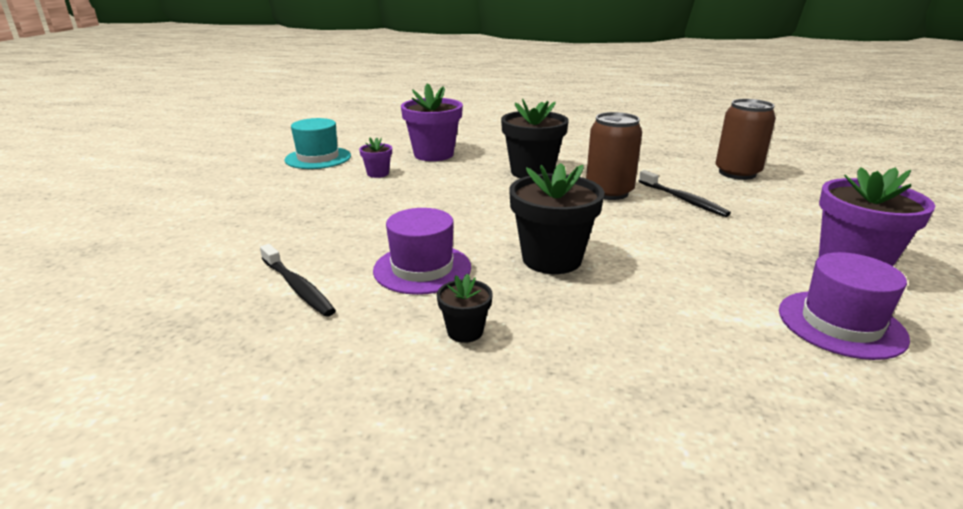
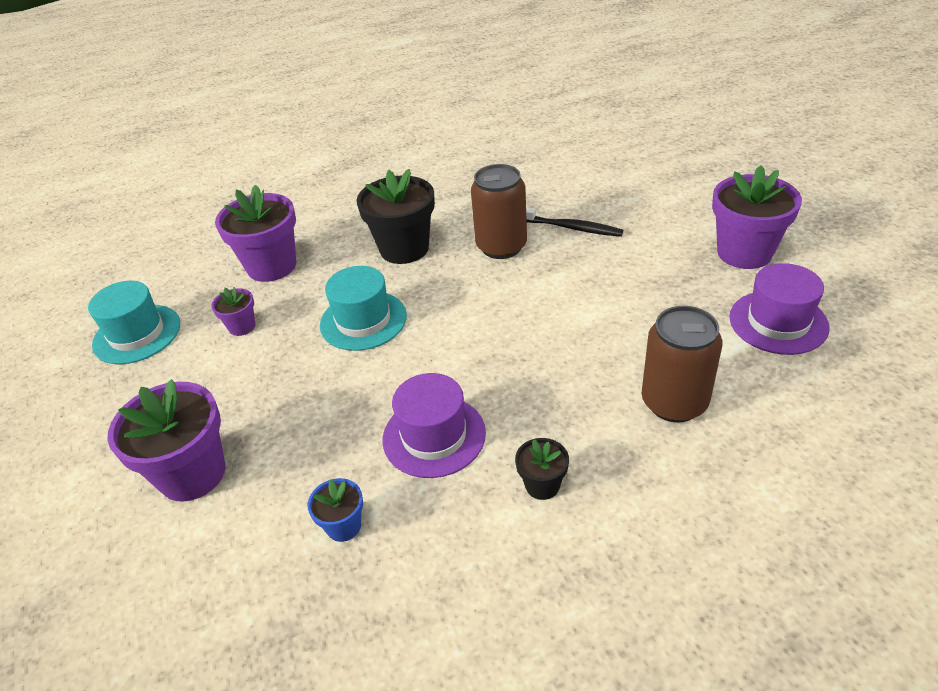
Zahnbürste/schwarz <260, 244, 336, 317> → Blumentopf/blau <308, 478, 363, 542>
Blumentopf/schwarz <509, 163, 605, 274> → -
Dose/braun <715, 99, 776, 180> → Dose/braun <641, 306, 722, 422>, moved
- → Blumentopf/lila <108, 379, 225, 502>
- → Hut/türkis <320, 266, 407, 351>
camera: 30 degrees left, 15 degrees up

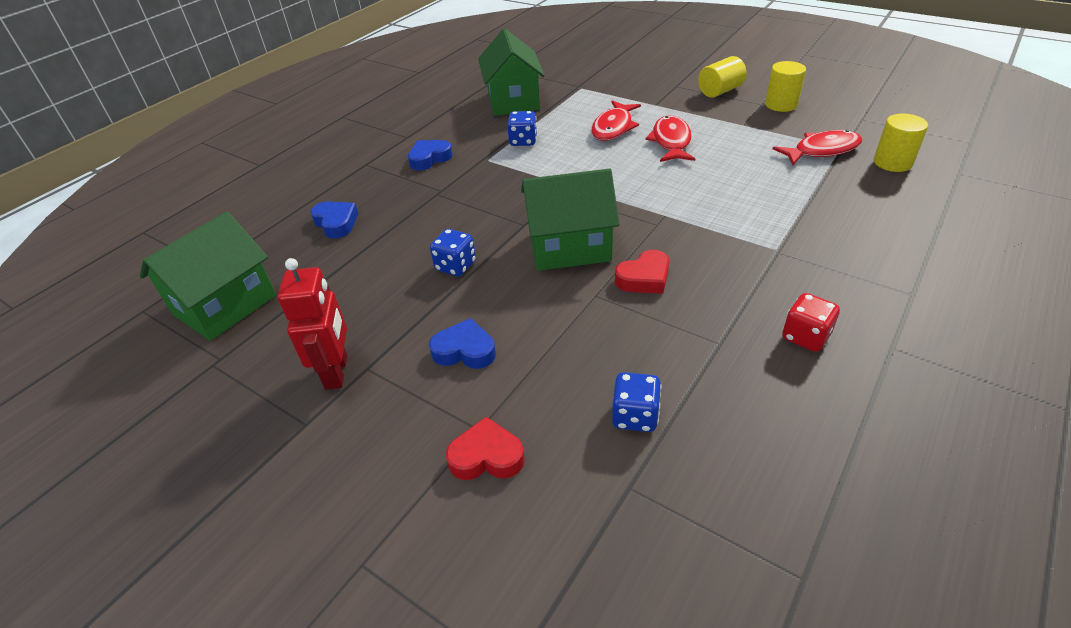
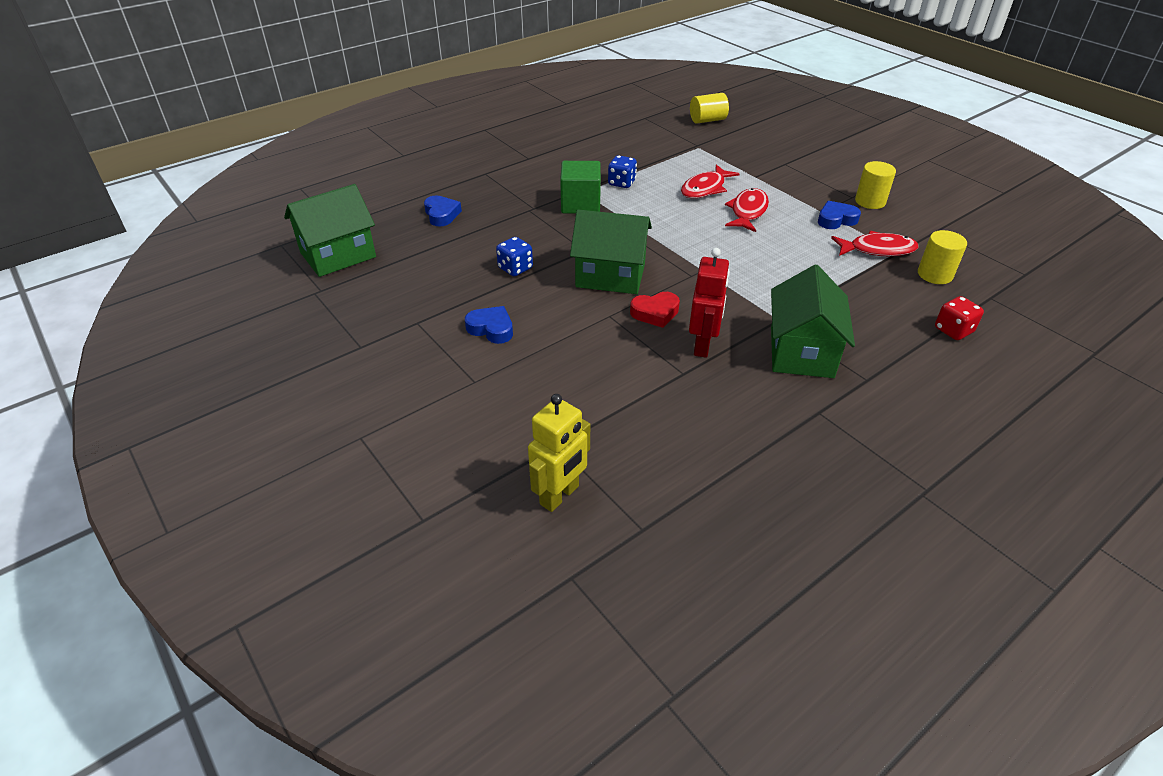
Roboter/rot <277, 258, 347, 390> → Roboter/rot <689, 248, 730, 358>, moved
Herz/blau <408, 140, 453, 171> → Herz/blau <818, 201, 861, 229>, moved
Herz/rot <446, 417, 525, 480> → -
Haus/grün <478, 29, 545, 116> → Haus/grün <771, 265, 855, 378>, moved
Spielwürfel/blau <612, 372, 661, 432> → -
Vollzylinder/gelb <698, 56, 747, 98> → Vollzylinder/gelb <690, 93, 729, 124>, moved
Spielwürfel/rot <782, 293, 840, 352> → Spielwürfel/rot <935, 296, 984, 340>, moved
- → Roboter/gelb <528, 394, 590, 512>
- → Kubus/grün <560, 161, 601, 214>
camera: 15 degrees right, 0 degrees up

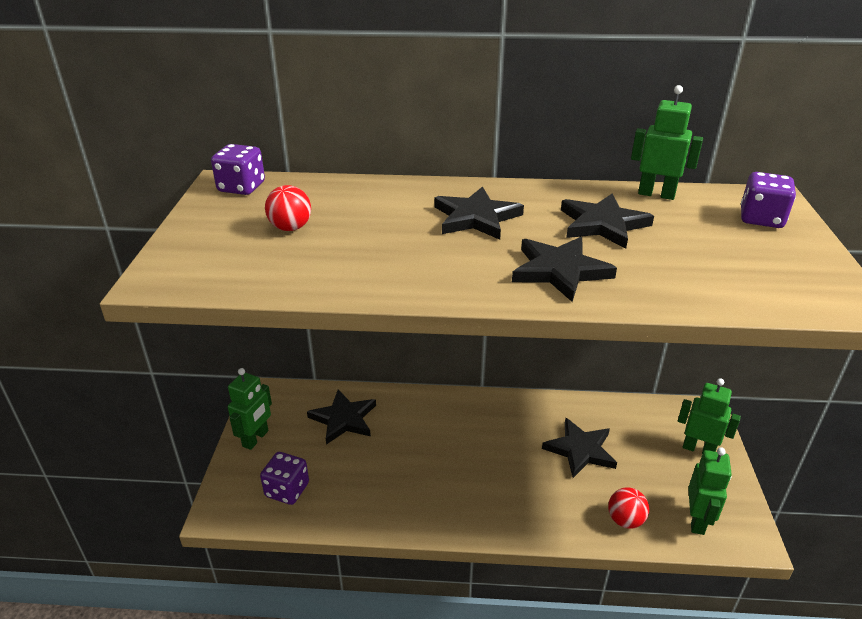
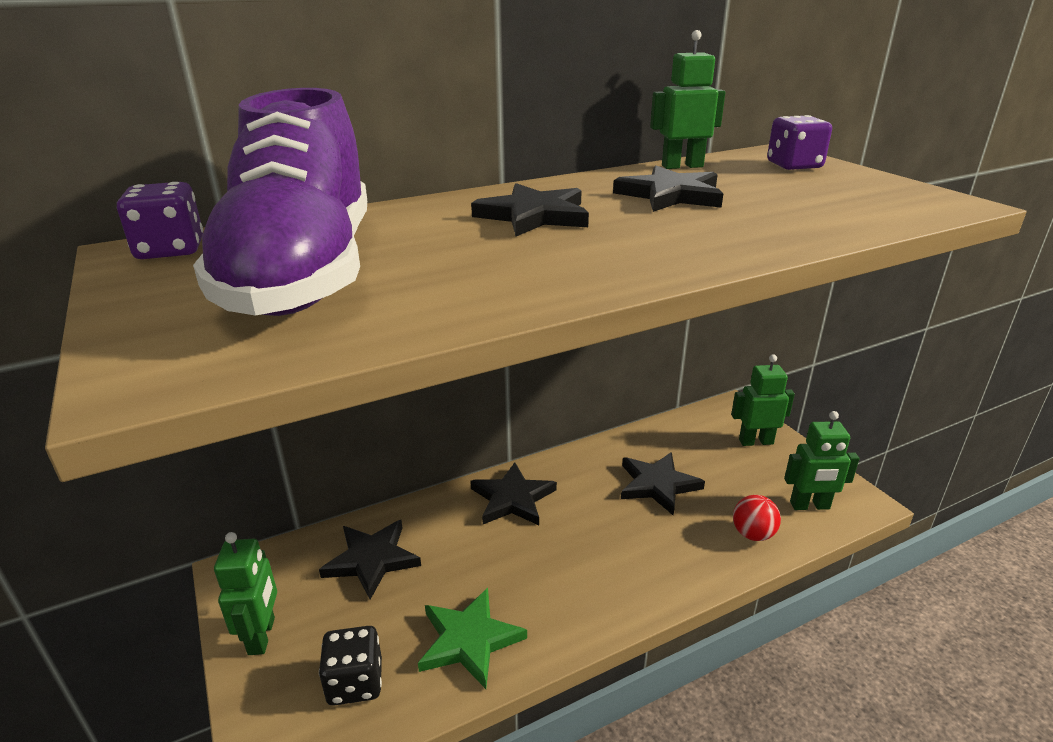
Spielwürfel/lila <260, 452, 309, 505> → Spielwürfel/schwarz <319, 626, 382, 706>
Ball/rot <265, 185, 311, 231> → Schuh/lila <193, 88, 367, 316>
Stern/schwarz <512, 237, 617, 302> → Stern/schwarz <470, 462, 557, 525>, moved
Roboter/grün <688, 447, 732, 535> → Roboter/grün <784, 411, 859, 510>, 105 degrees clockwise
- → Stern/grün <418, 588, 527, 689>
camera: 30 degrees left, 5 degrees down

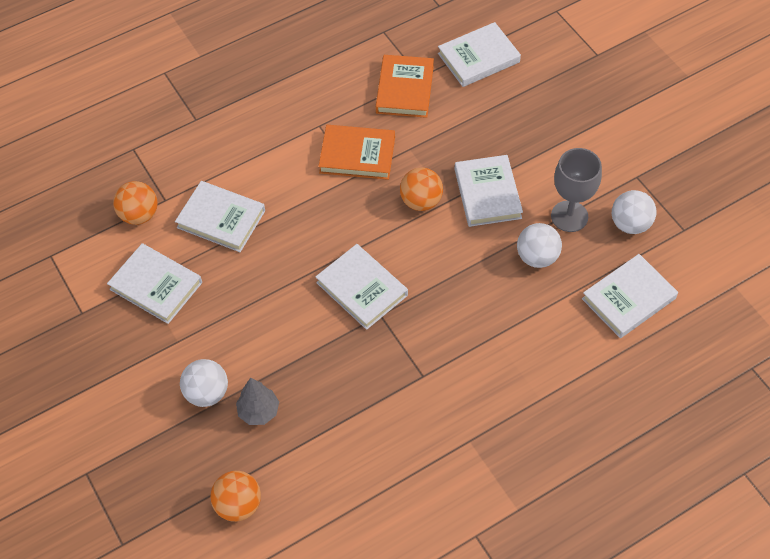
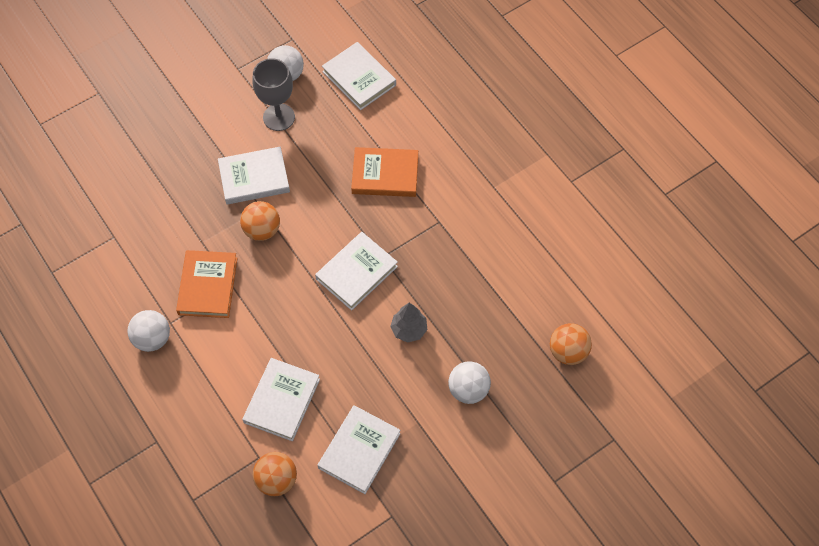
Baum/grau <236, 378, 279, 425> → Baum/grau <390, 303, 427, 343>, moved
Buch/orange <376, 55, 434, 118> → Buch/orange <351, 147, 418, 197>, moved
Buch/weiß <438, 22, 521, 87> → -
Ball/weiß <517, 223, 562, 268> → Ball/weiß <127, 310, 170, 352>, moved
camera: 95 degrees left, 5 degrees up

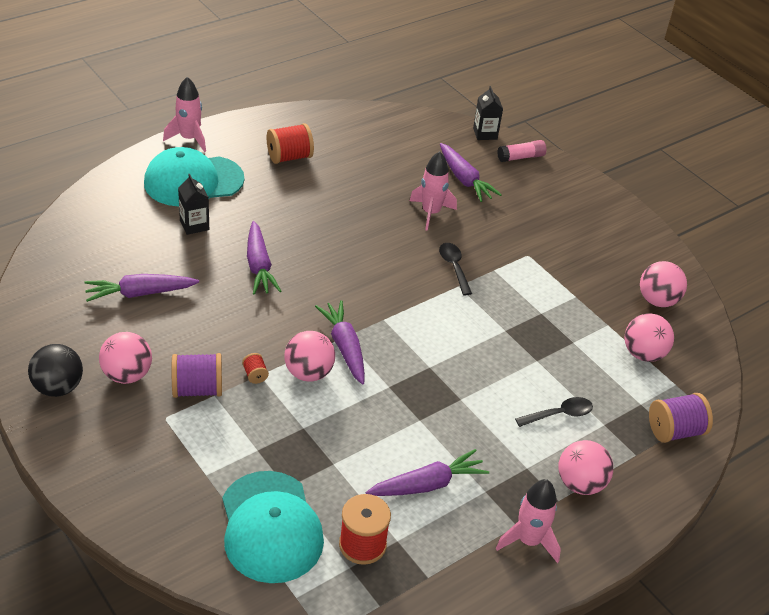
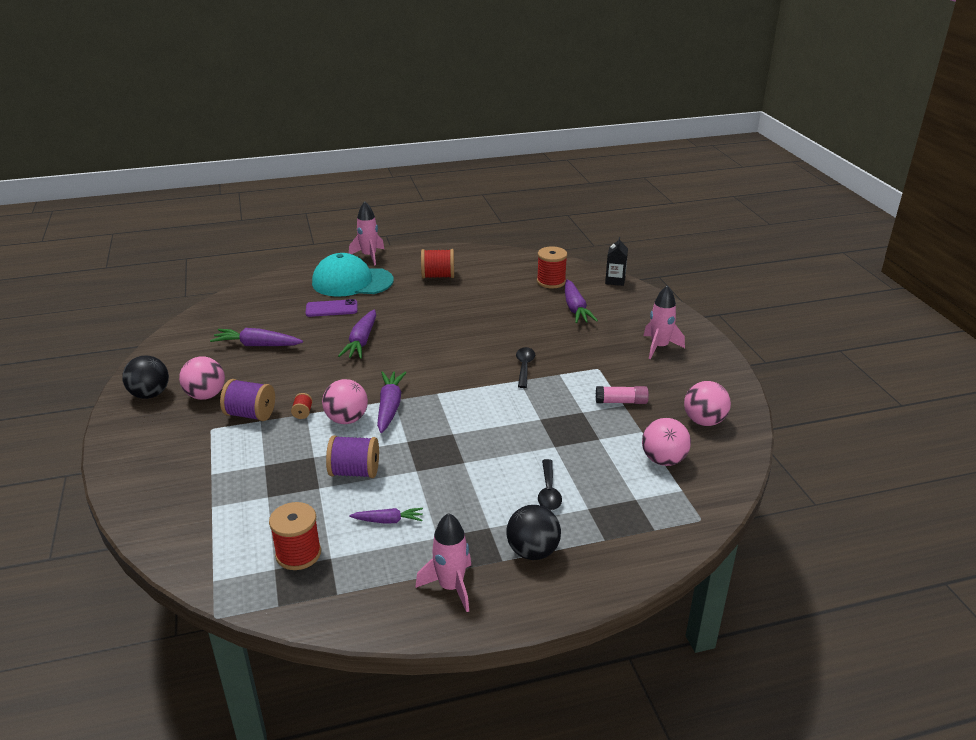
Getränkekarton/schwarz <178, 174, 209, 235> → Handy/lila <306, 299, 358, 317>
Kappe/türkis <222, 471, 324, 583> → -
Karotte/lila <365, 449, 489, 496> → Karotte/lila <349, 508, 423, 524>, x0.61
Rakete/rosa <410, 151, 457, 231> → Rakete/rosa <644, 285, 685, 359>, moved
Klebestift/rosa <497, 140, 546, 162> → Klebestift/rosa <596, 386, 649, 404>, moved
Löffel/schwarz <515, 397, 593, 427> → Löffel/schwarz <538, 459, 562, 510>, 90 degrees clockwise
Ball/rosa <558, 440, 613, 495> → Ball/schwarz <506, 505, 561, 560>
Garnrolle/lila <649, 393, 713, 443> → Garnrolle/lila <326, 435, 379, 478>, moved
- → Garnrolle/rot <537, 246, 567, 288>
camera: 25 degrees right, 10 degrees down

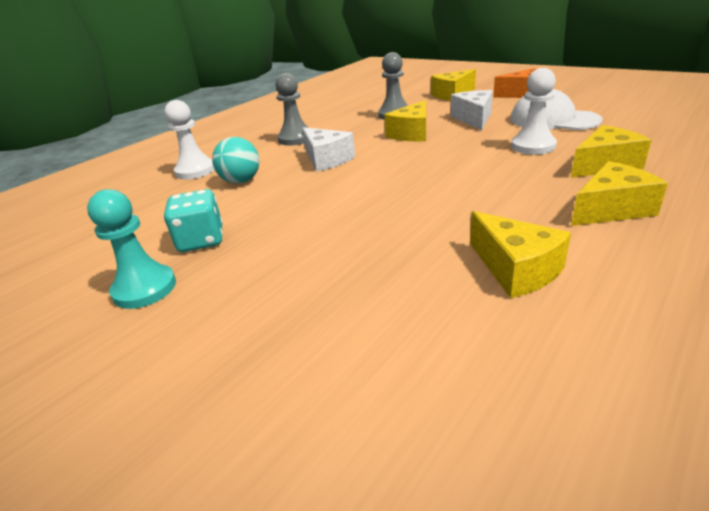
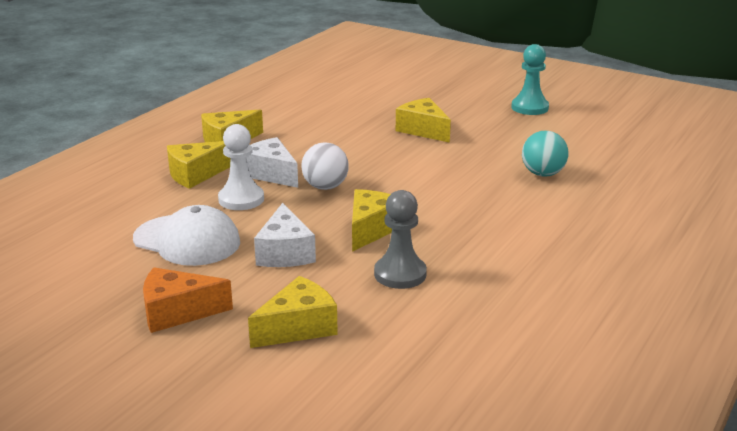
Spielwürfel/türkis <164, 189, 223, 252> → -
Bauer/weiß <165, 100, 215, 179> → -
Bauer/grau <276, 73, 308, 146> → -
Käse/weiß <302, 127, 355, 172> → Käse/weiß <246, 137, 298, 188>, moved
Käse/gelb <470, 211, 571, 298> → Käse/gelb <396, 98, 451, 143>, moved
- → Ball/weiß <301, 142, 349, 190>
camera: 170 degrees right, 5 degrees down

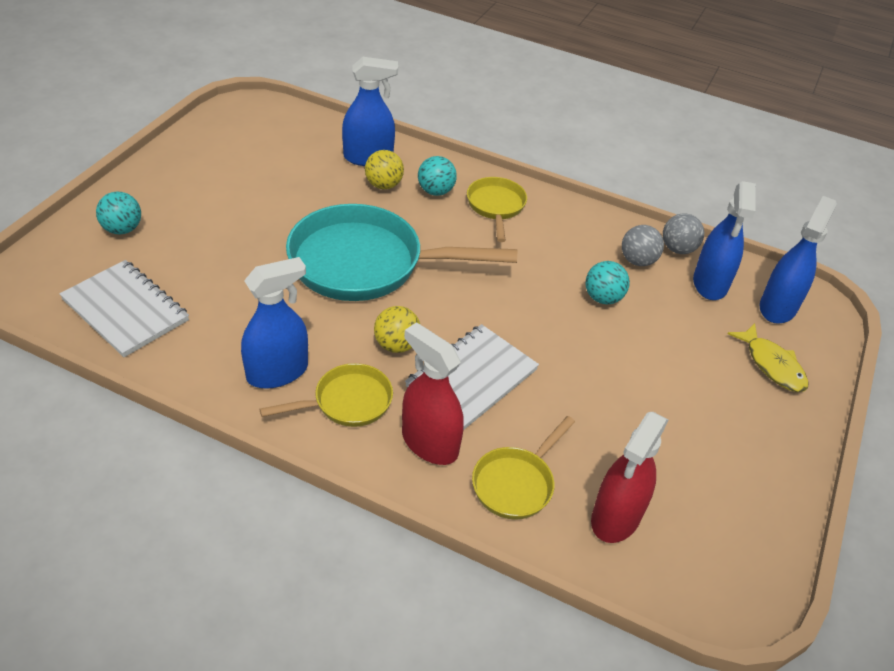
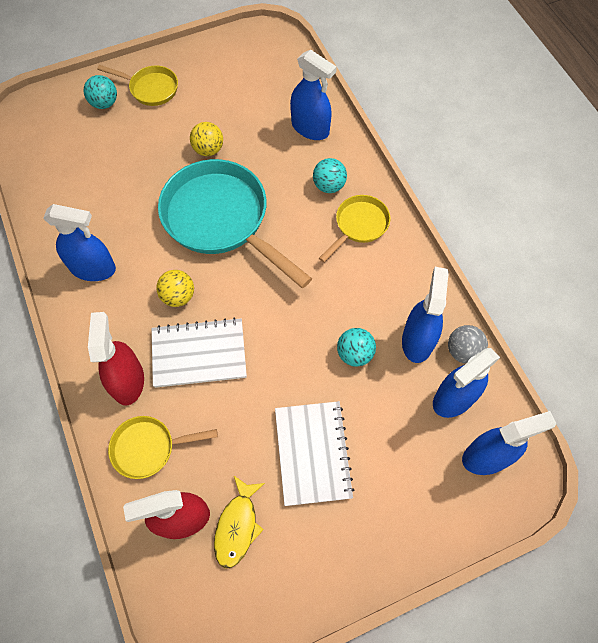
Notizbuch/weiß <59, 260, 189, 357> → Notizbuch/weiß <275, 401, 355, 506>, moved
Pfanne/gelb <260, 363, 393, 427> → Pfanne/gelb <97, 65, 178, 106>, moved
Ball/gelb <365, 150, 404, 189> → Ball/gelb <190, 122, 223, 156>, moved
Ball/grau <622, 225, 664, 266> → Sprühflasche/blau <402, 267, 449, 363>
Fisch/gelb <728, 323, 809, 392> → Fisch/gelb <214, 476, 265, 568>, moved
camera: 45 degrees right, 20 degrees up

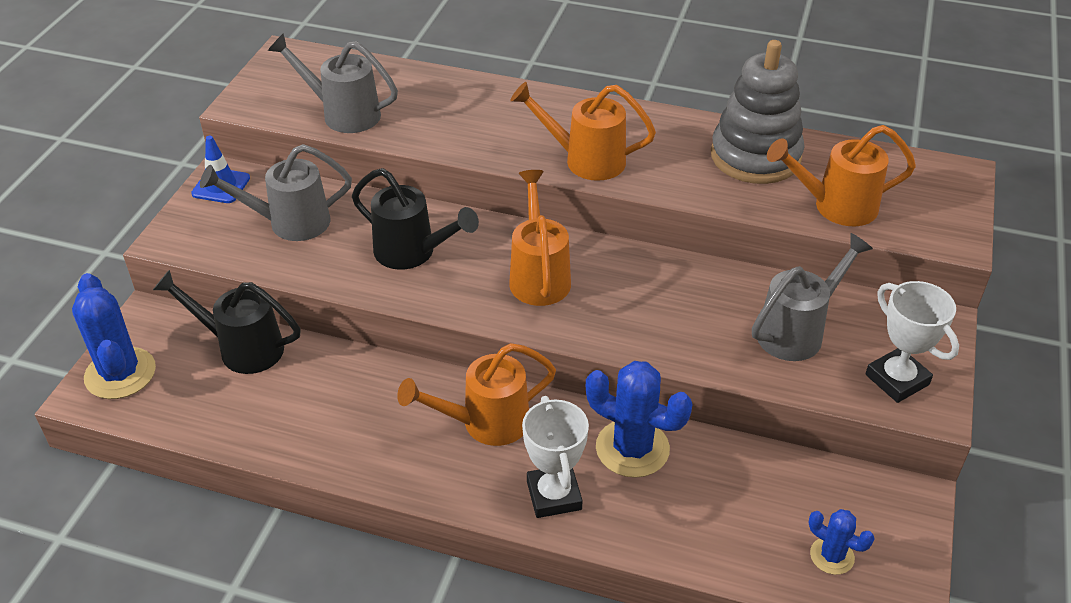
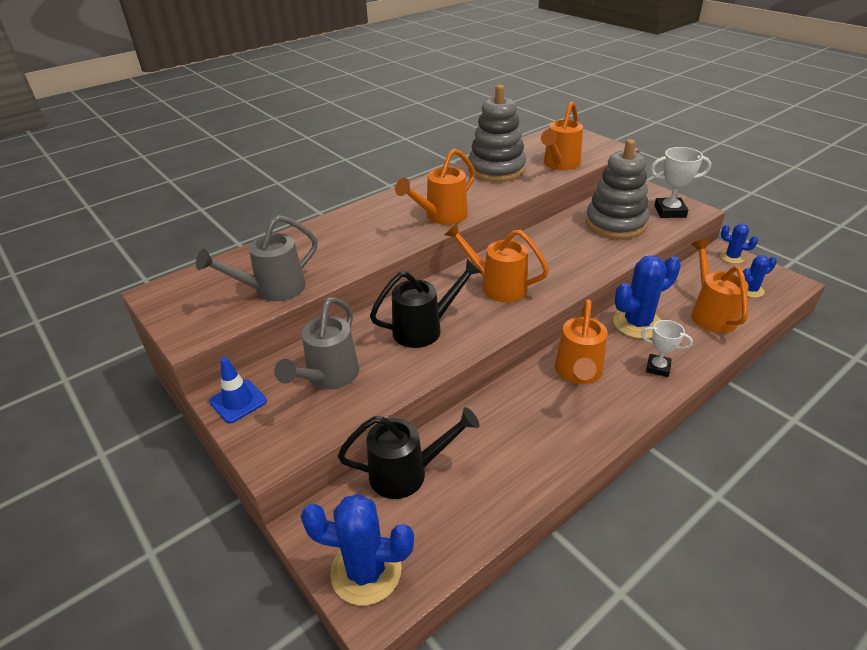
Gießkanne/schwarz <153, 270, 301, 374> → Gießkanne/schwarz <338, 407, 479, 499>, 150 degrees counterclockwise
Pokal/weiß <522, 396, 589, 518> → Pokal/weiß <641, 320, 693, 377>, x0.66
Gießkanne/grau <752, 233, 873, 361> → Stapelspielzeug/grau <585, 139, 649, 239>
- → Gießkanne/orange <691, 239, 749, 333>
- → Kaktus/blau <720, 224, 758, 264>
camera: 55 degrees left, 5 degrees down

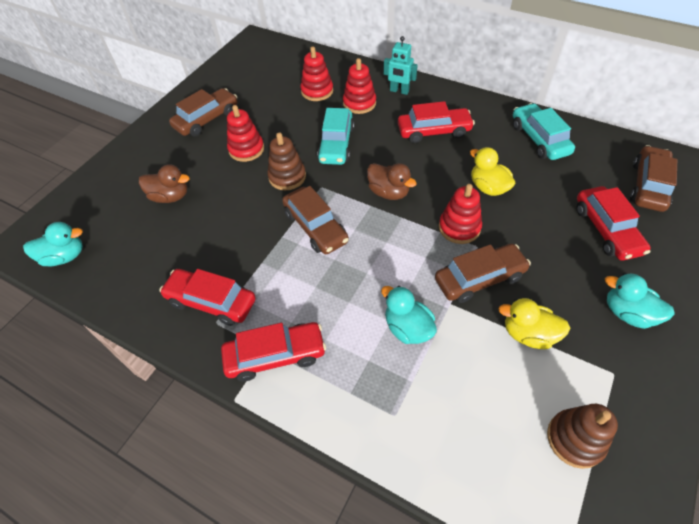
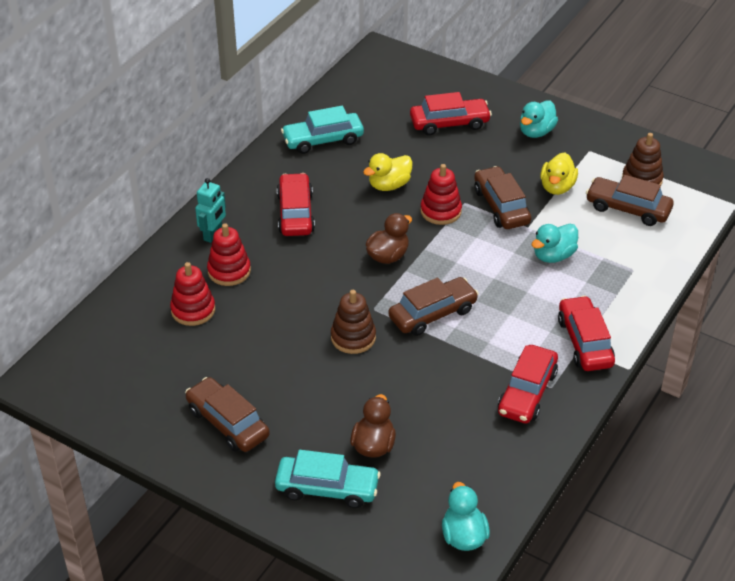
Stapelspielzeug/rot <227, 105, 264, 162> → -
Auto/türkis <317, 108, 354, 165> → Auto/türkis <275, 450, 381, 508>, moved
Auto/braun <630, 145, 677, 212> → Auto/braun <586, 175, 674, 226>, moved
camera: 90 degrees left, 10 degrees down

